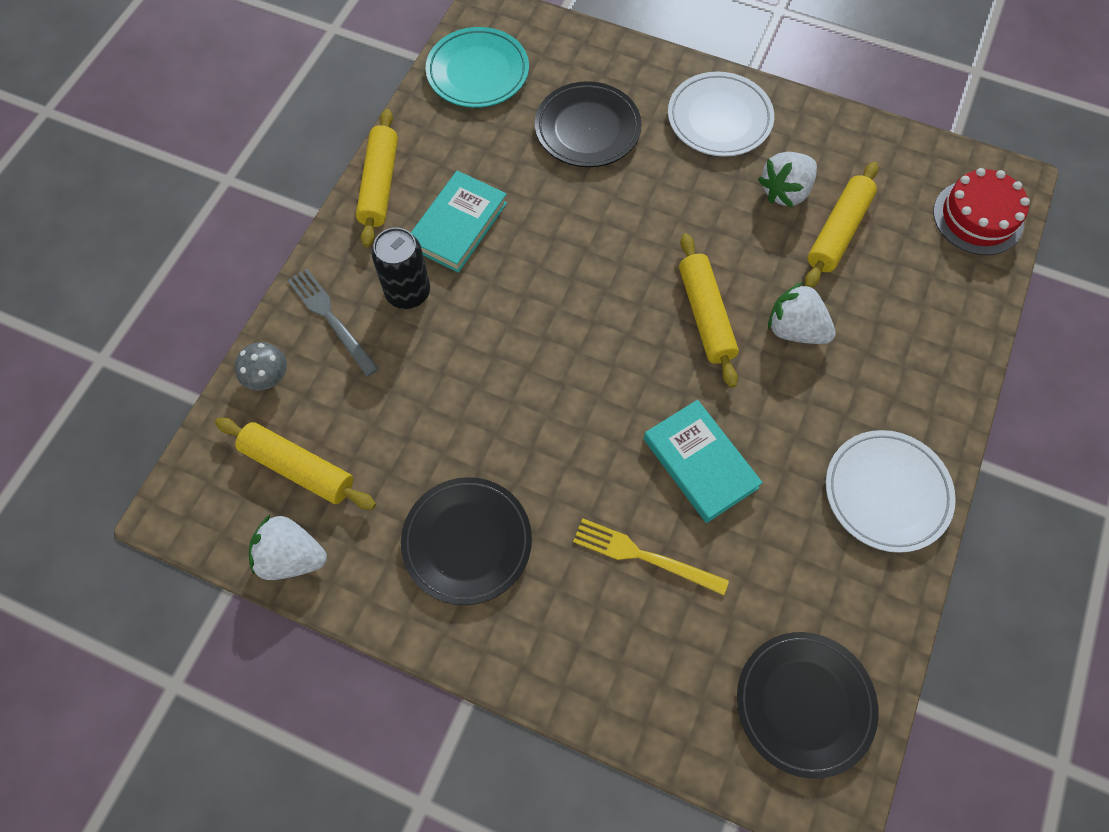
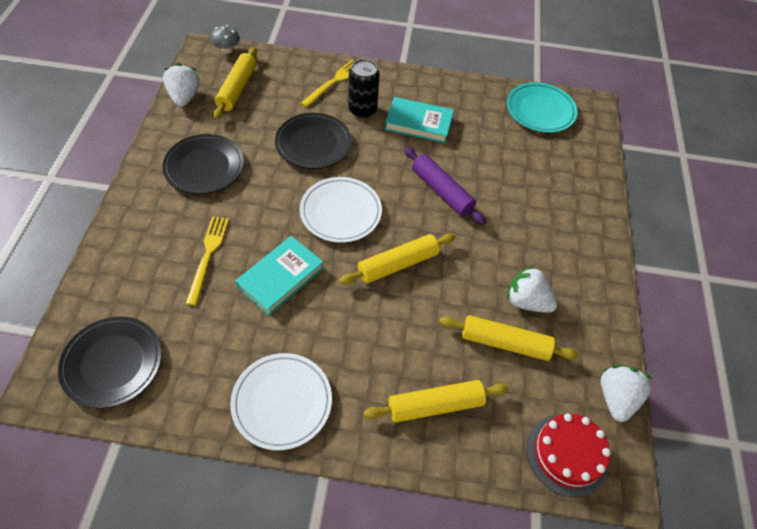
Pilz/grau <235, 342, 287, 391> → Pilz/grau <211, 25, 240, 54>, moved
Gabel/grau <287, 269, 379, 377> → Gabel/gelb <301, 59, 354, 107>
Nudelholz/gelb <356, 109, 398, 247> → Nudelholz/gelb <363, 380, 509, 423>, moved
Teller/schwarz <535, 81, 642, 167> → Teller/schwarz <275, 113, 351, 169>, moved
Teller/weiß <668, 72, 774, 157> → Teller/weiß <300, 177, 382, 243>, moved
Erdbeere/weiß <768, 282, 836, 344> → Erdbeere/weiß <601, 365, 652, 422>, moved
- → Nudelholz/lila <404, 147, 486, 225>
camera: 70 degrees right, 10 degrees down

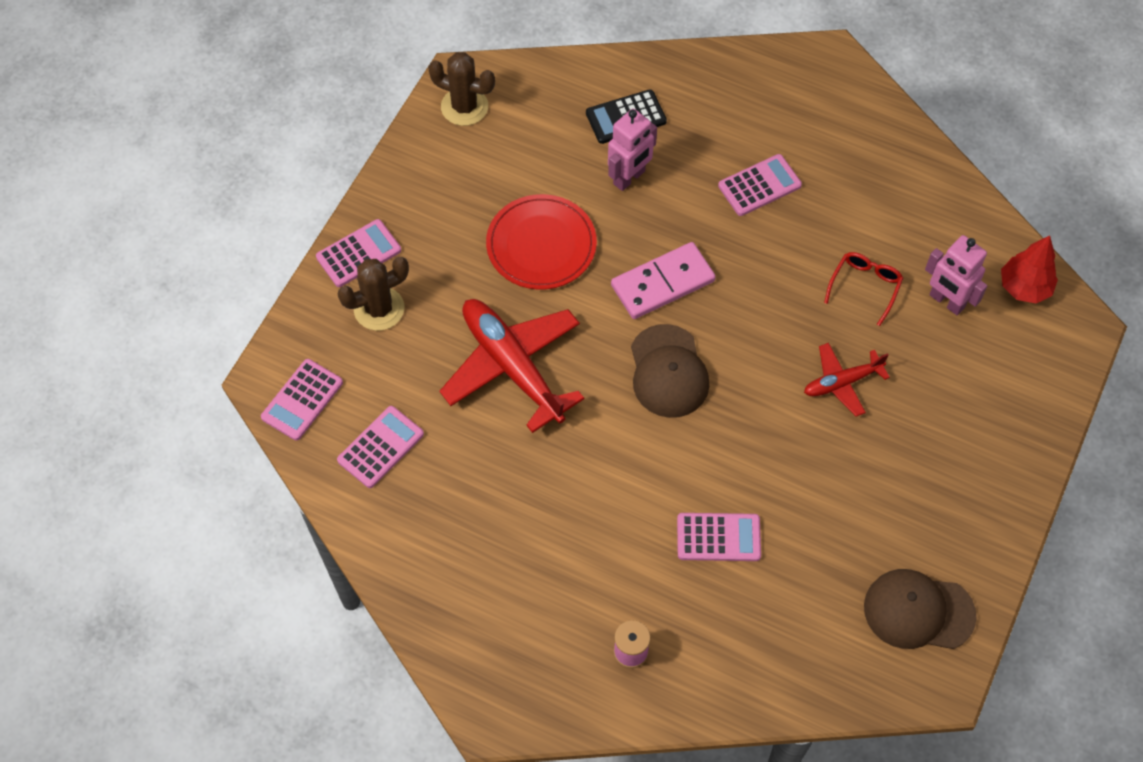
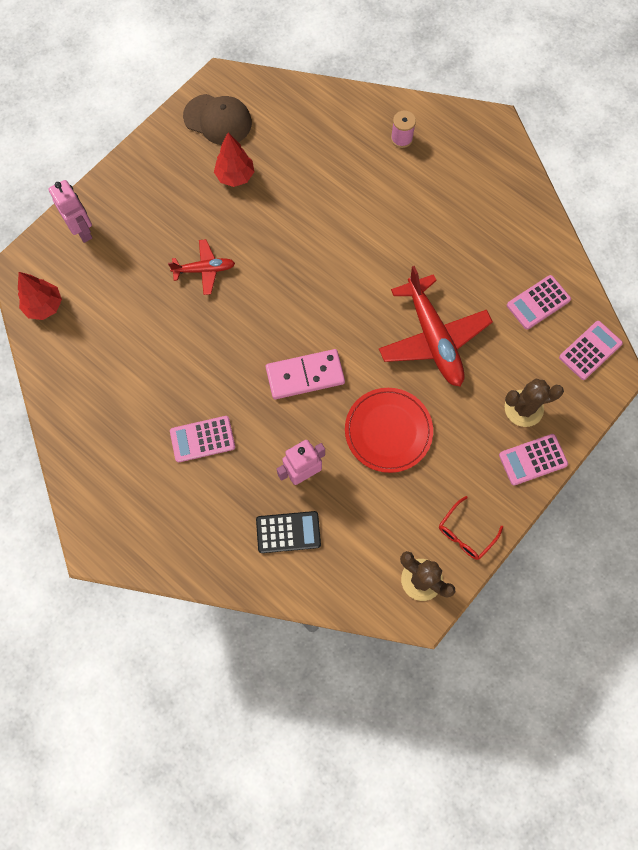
Kappe/braun <631, 324, 709, 418> → -
Taschenrechner/rosa <677, 513, 761, 561> → -
Brille/rot <824, 252, 903, 326> → Brille/rot <439, 496, 503, 560>, moved
Roboter/rosa <925, 235, 988, 315> → Roboter/rosa <48, 180, 92, 243>, moved
- → Baum/rot <214, 133, 254, 187>
camera: 165 degrees left, 10 degrees up

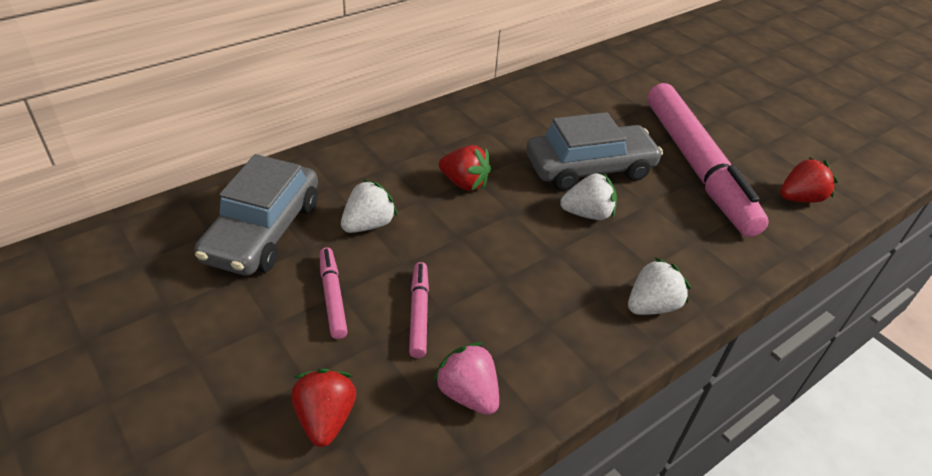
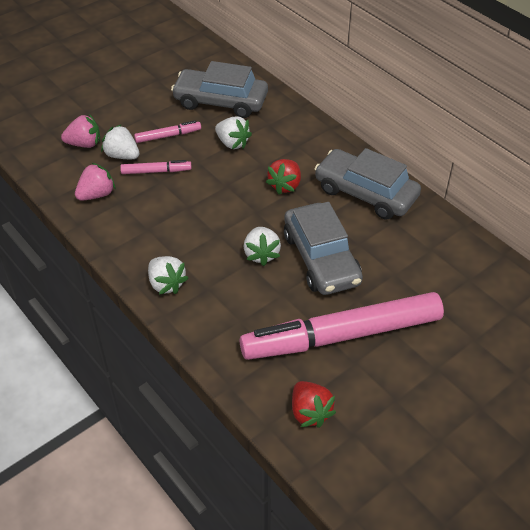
Erdbeere/rot <291, 369, 356, 447> → Erdbeere/rosa <61, 114, 100, 148>
- → Erdbeere/weiß <101, 124, 139, 159>
- → Auto/grau <314, 148, 421, 220>
camera: 90 degrees right, 5 degrees up

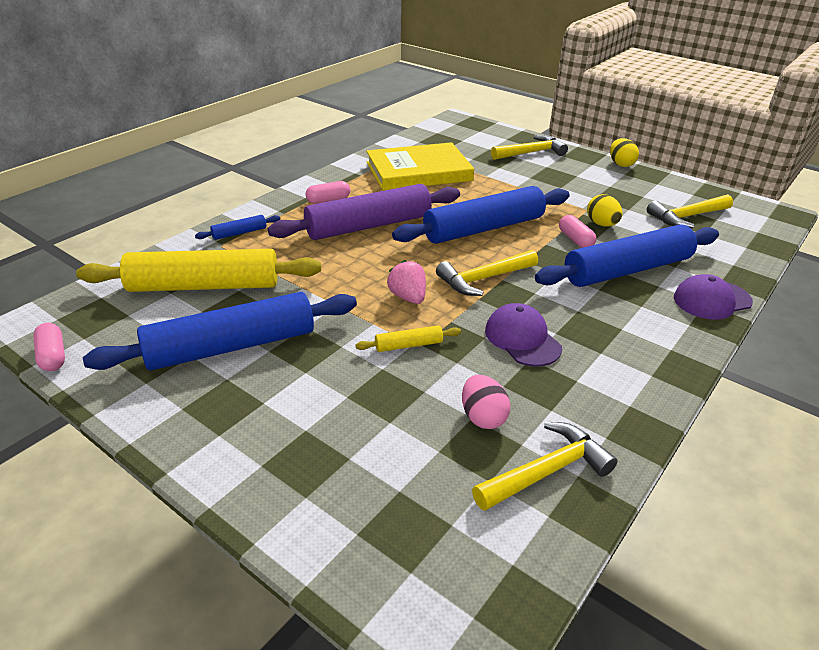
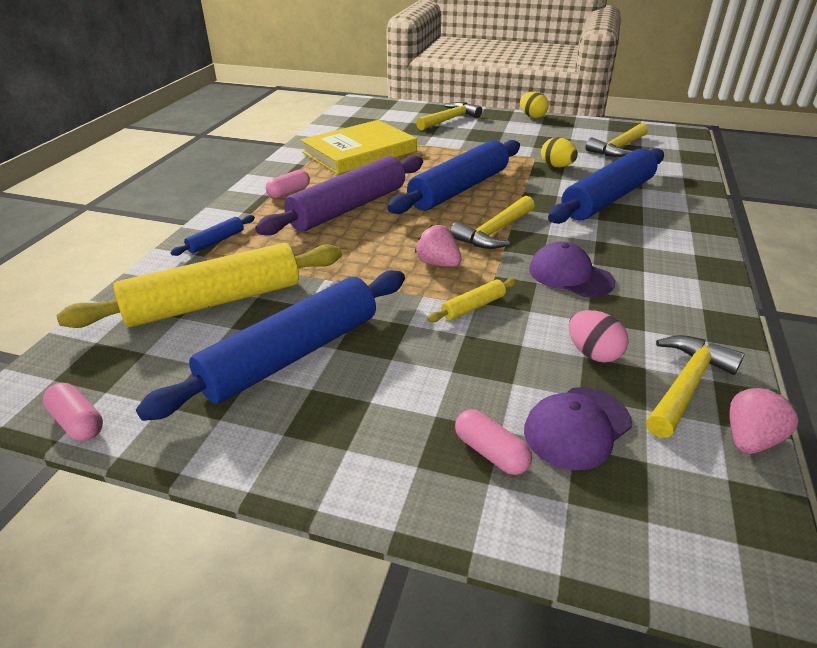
Kapsel/rosa <559, 215, 596, 248> → Kapsel/rosa <455, 409, 532, 475>, moved
Kappe/lila <674, 274, 753, 320> → Kappe/lila <524, 387, 632, 470>, moved
- → Erdbeere/rosa <730, 386, 799, 454>
camera: 20 degrees left, 0 degrees up

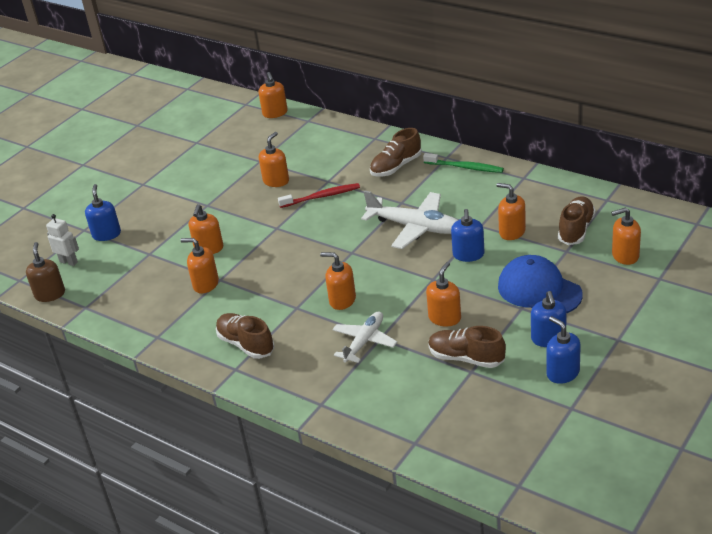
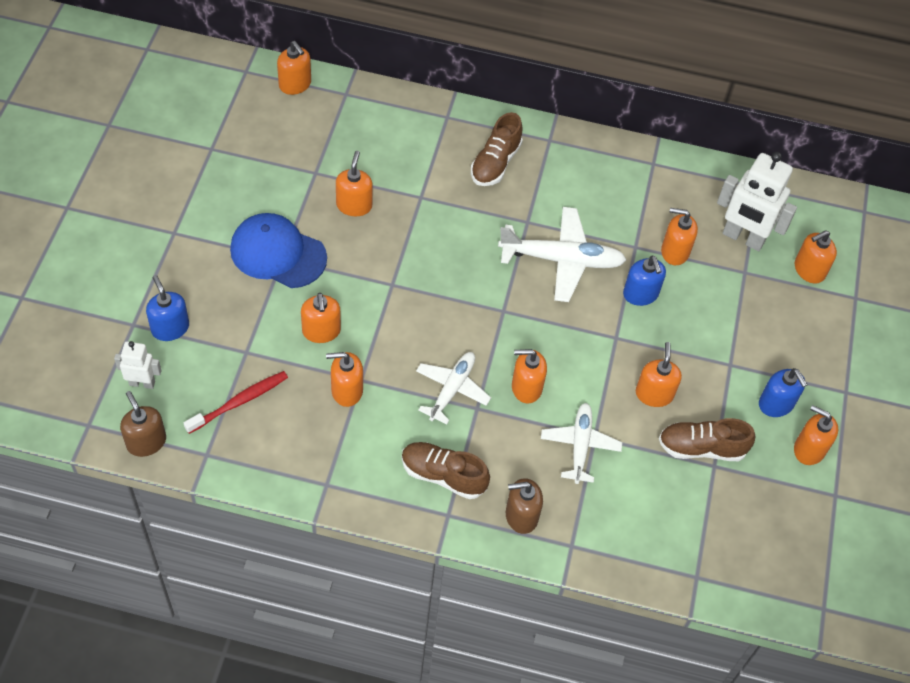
Zahnbürste/rot <278, 183, 360, 208> → Zahnbürste/rot <184, 371, 288, 434>, moved
Zahnbürste/grün <423, 153, 504, 173> → -
Kappe/blau <498, 255, 583, 313> → Kappe/blau <230, 213, 327, 288>, moved
Seifenspender/blau <546, 316, 581, 384> → Seifenspender/orange <794, 405, 838, 465>
Schuh/braun <558, 196, 596, 245> → Roboter/weiß <717, 152, 797, 251>
- → Flugzeug/weiß <416, 352, 491, 424>
- → Seifenspender/braun <506, 478, 543, 534>
camera: 30 degrees left, 20 degrees up

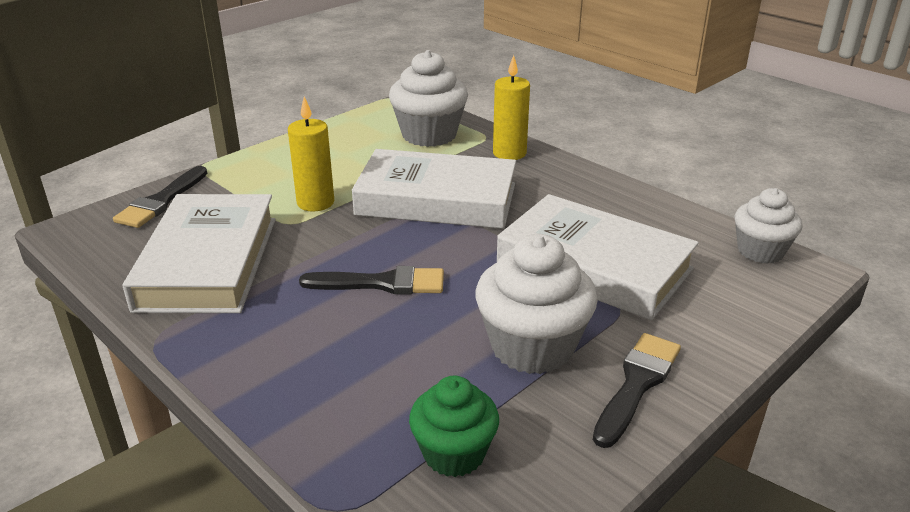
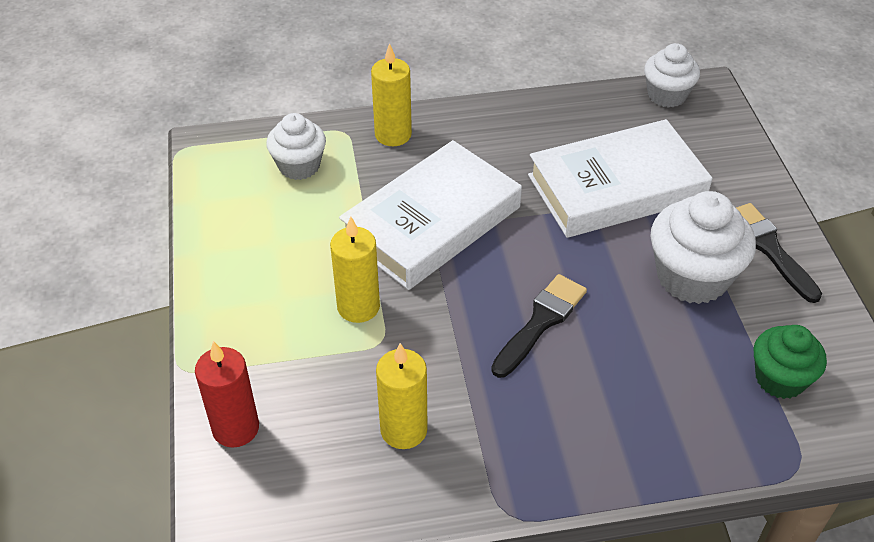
Pinsel/schwarz <113, 166, 207, 228> → Kerze/rot <195, 341, 259, 448>
Buch/weiß <123, 194, 275, 313> → Kerze/gelb <376, 343, 428, 449>
Muffin/weiß <389, 50, 468, 147> → Muffin/weiß <266, 113, 326, 180>, x0.64
camera: 55 degrees left, 15 degrees up

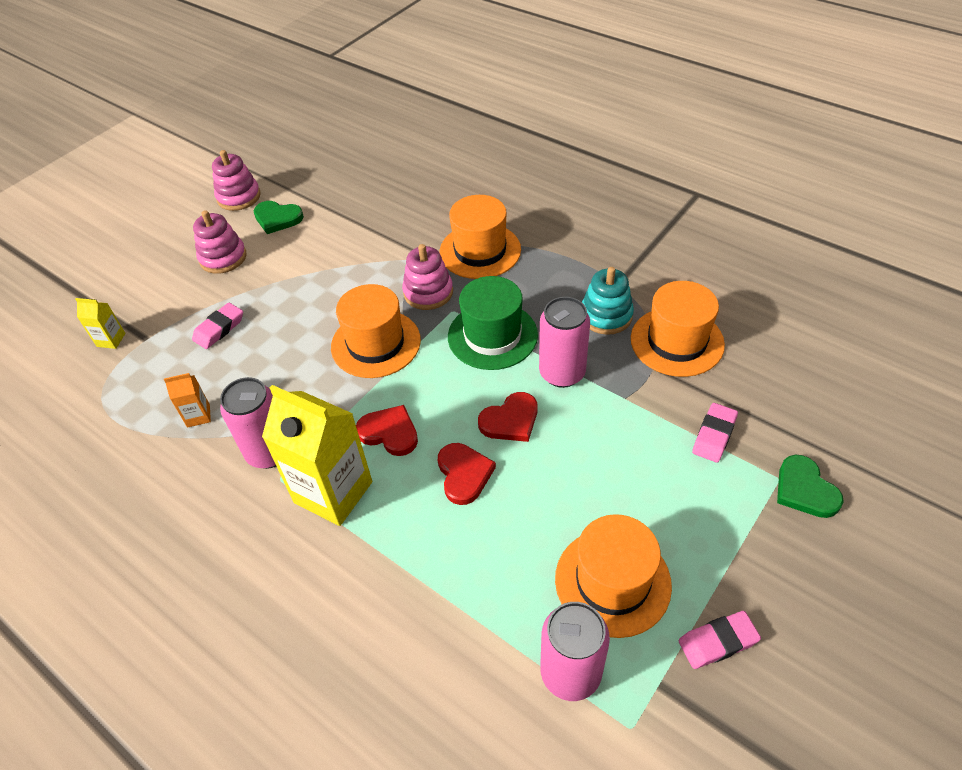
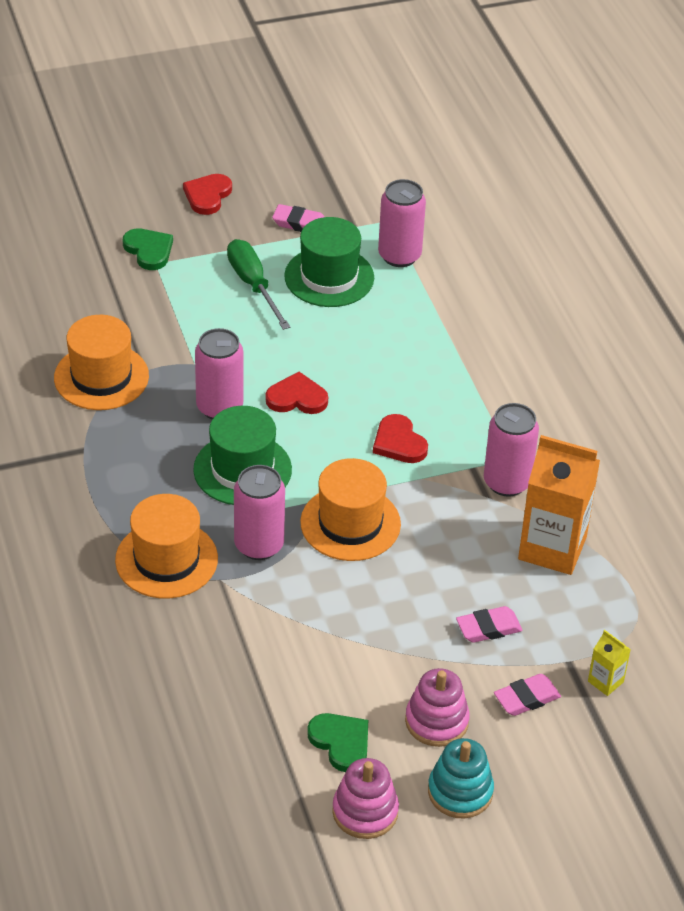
Getränkekarton/orange <164, 373, 211, 428> → Getränkekarton/orange <518, 435, 600, 575>, x2.26
Getränkekarton/gelb <262, 385, 372, 526> → -
Stapelspielzeug/rosa <402, 244, 453, 310> → Dose/rosa <234, 465, 285, 560>
Herz/rot <438, 443, 496, 505> → Herz/rot <183, 174, 232, 215>, moved
Hut/orange <555, 514, 672, 638> → Hut/grün <284, 217, 374, 307>
Stapelspielzeug/türkis <582, 267, 634, 335> → Stapelspielzeug/türkis <428, 738, 494, 819>, moved
Radiergummi/rosa <692, 403, 738, 463> → Radiergummi/rosa <494, 674, 561, 716>, moved
Herz/grün <777, 455, 844, 518> → Herz/grün <123, 228, 173, 270>, 45 degrees counterclockwise
- → Schraubenzieher/grün <227, 239, 291, 330>
camera: 150 degrees left, 5 degrees down

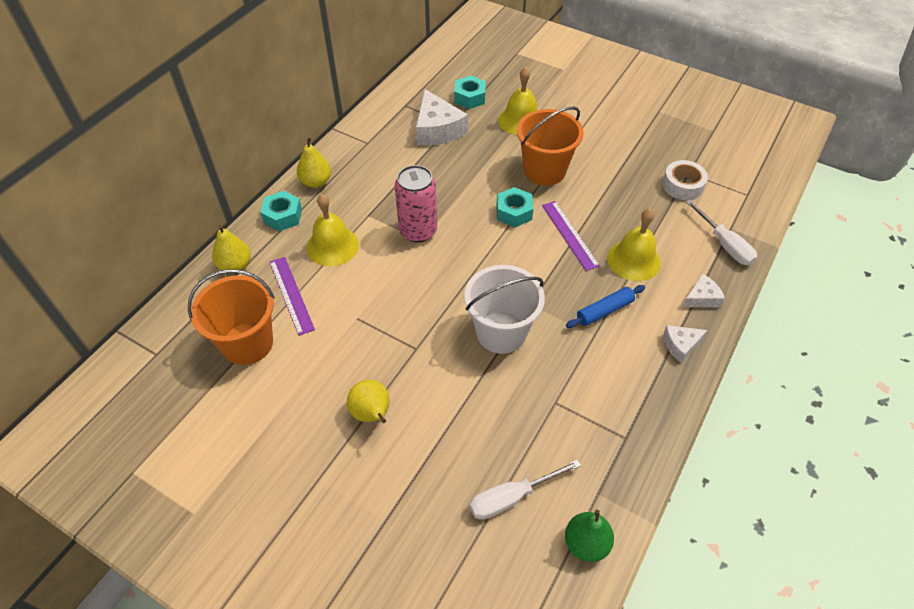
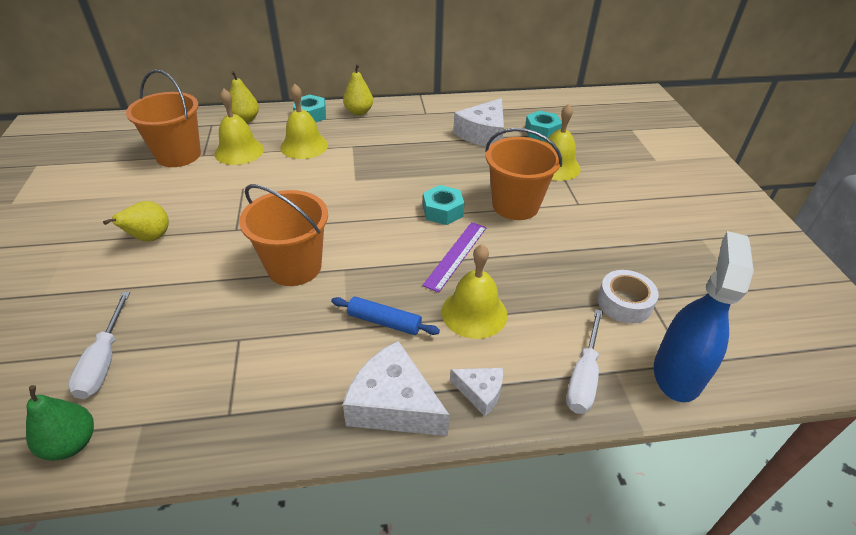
Lineal/lila <270, 257, 315, 336> → Glocke/gelb <215, 88, 264, 165>
Dose/rosa <395, 165, 437, 242> → -
Eimer/weiß <464, 265, 545, 354> → Eimer/orange <239, 184, 328, 286>
Schraubenzieher/weiß <470, 459, 581, 520> → Schraubenzieher/weiß <68, 292, 130, 399>, 120 degrees counterclockwise
Käse/weiß <663, 325, 708, 363> → Käse/weiß <343, 341, 450, 436>, x1.86
- → Sprühflasche/blau <654, 231, 754, 402>
camera: 50 degrees right, 10 degrees down

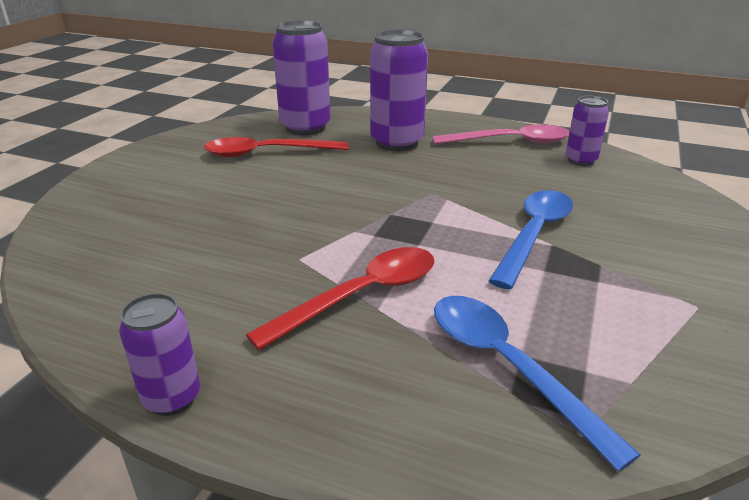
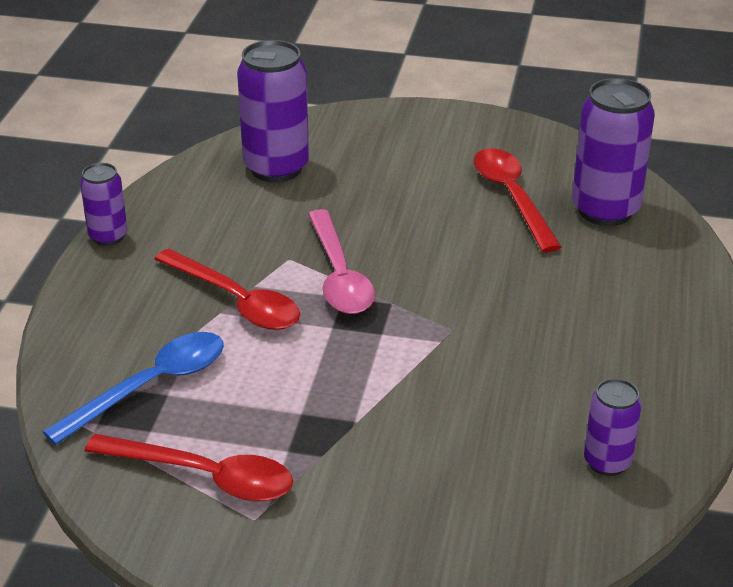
Dose/lila <370, 30, 428, 151> → Dose/lila <237, 40, 309, 182>, moved
Löffel/rosa <433, 125, 570, 144> → Löffel/rosa <308, 209, 375, 314>, moved
Löffel/blau <488, 190, 573, 289> → -
- → Löffel/rot <84, 434, 293, 501>
camera: 80 degrees right, 5 degrees up

